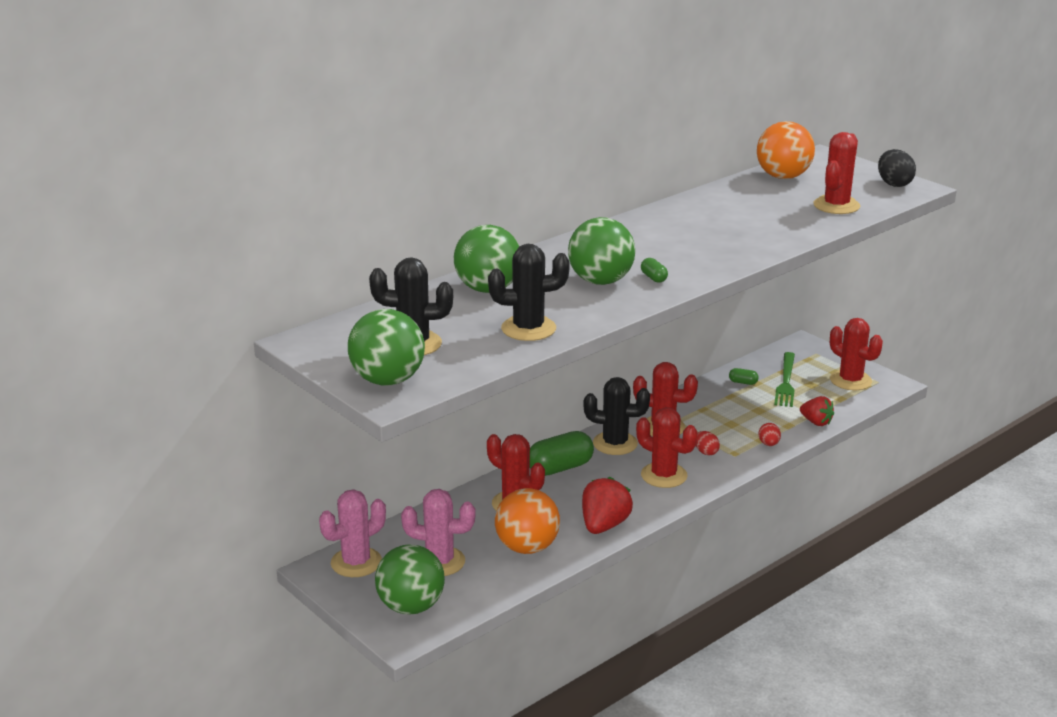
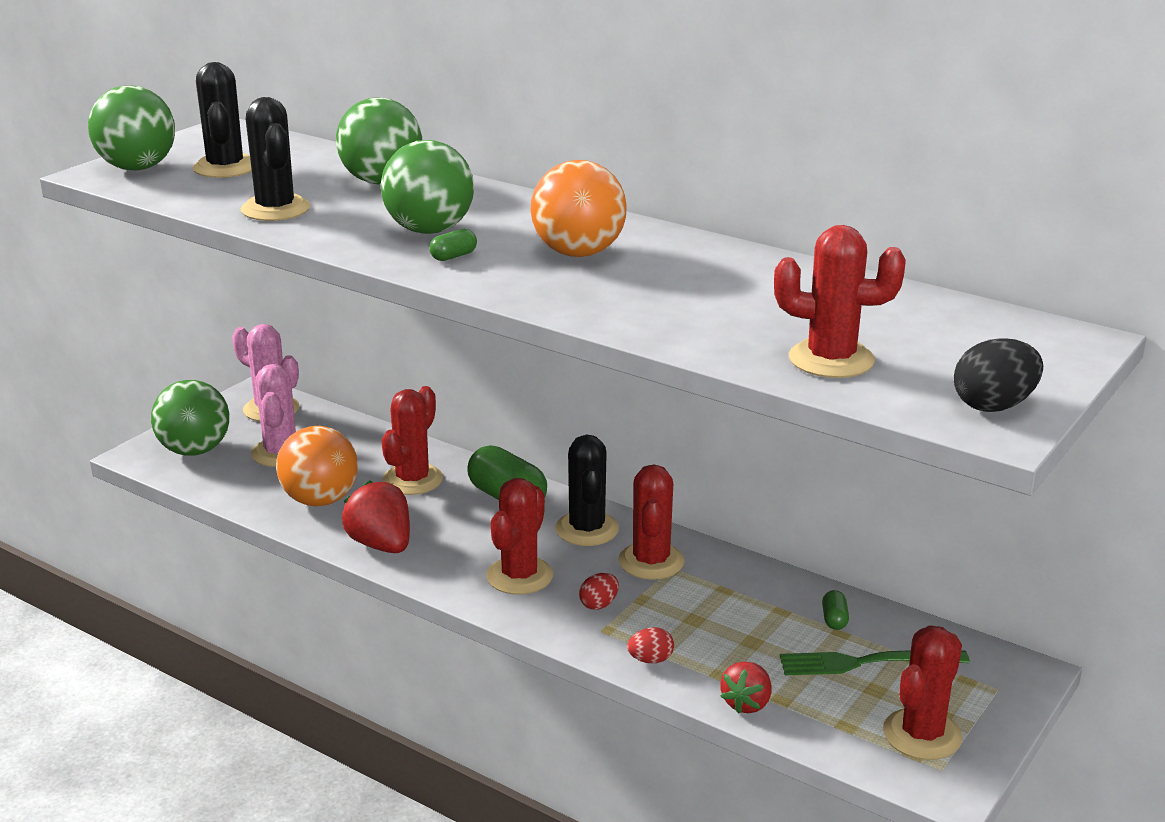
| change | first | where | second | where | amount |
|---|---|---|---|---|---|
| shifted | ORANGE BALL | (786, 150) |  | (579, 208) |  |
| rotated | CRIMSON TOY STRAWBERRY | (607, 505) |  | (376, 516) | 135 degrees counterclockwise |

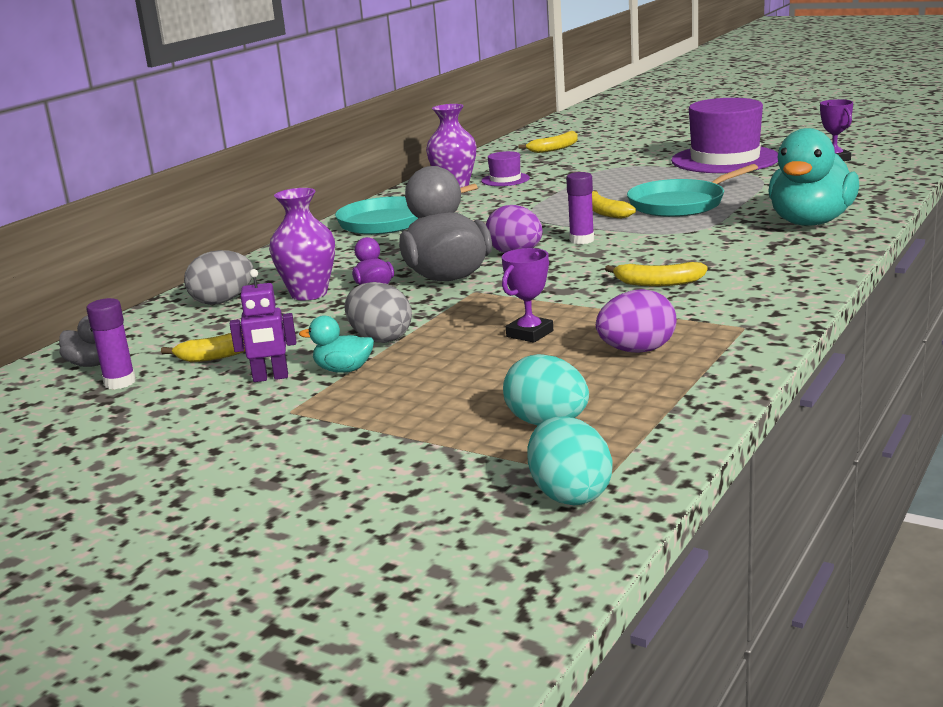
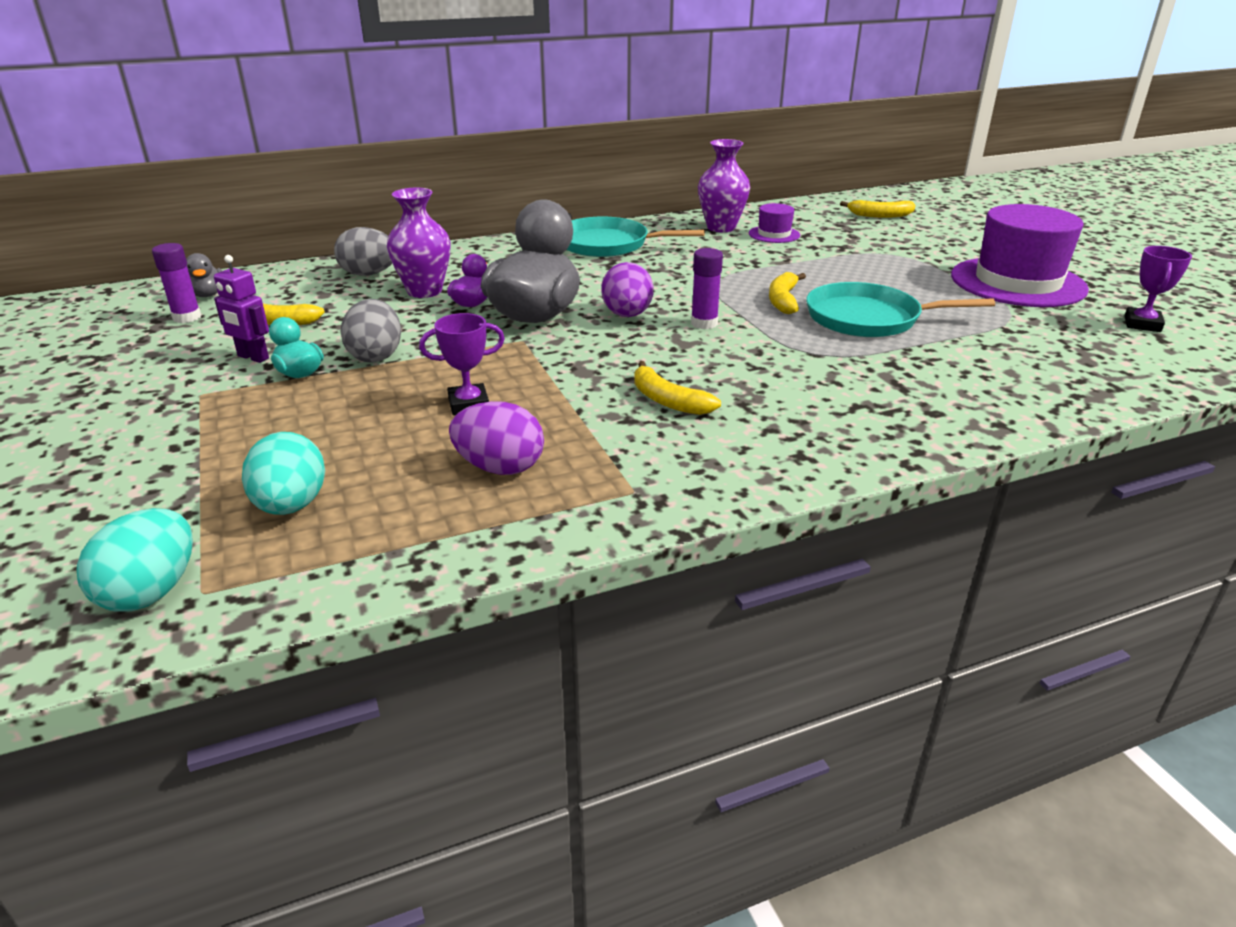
| change | first | where | second | where | amount |
|---|---|---|---|---|---|
| gone | AQUA TOY DUCK | (813, 177) |  |  |  |

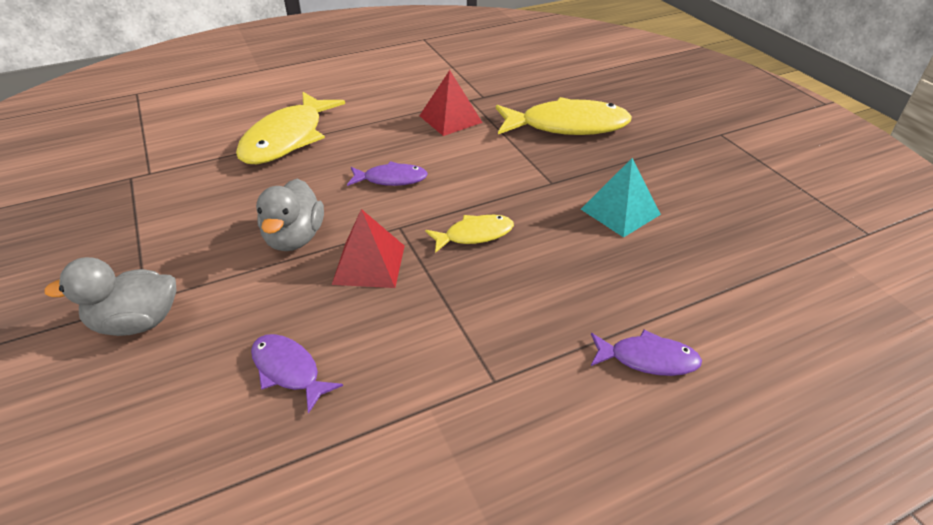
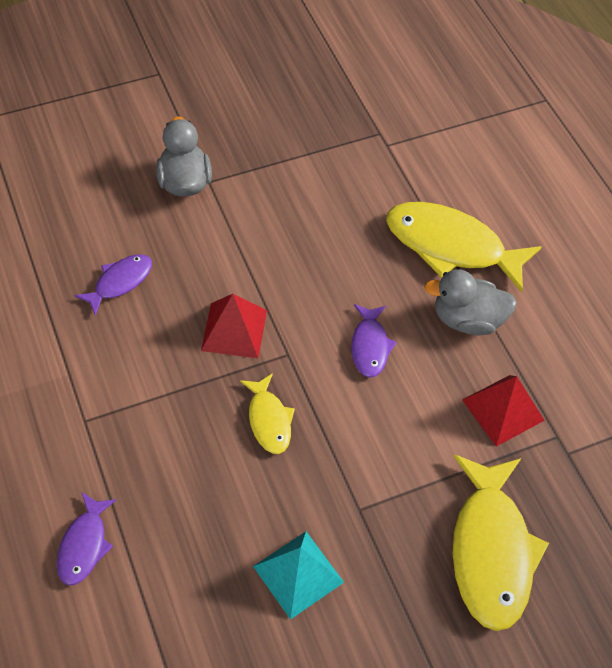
| change | first | where | second | where | amount |
|---|---|---|---|---|---|
| shifted | ASH-GREY TOY DUCK | (290, 215) |  | (470, 302) |  |

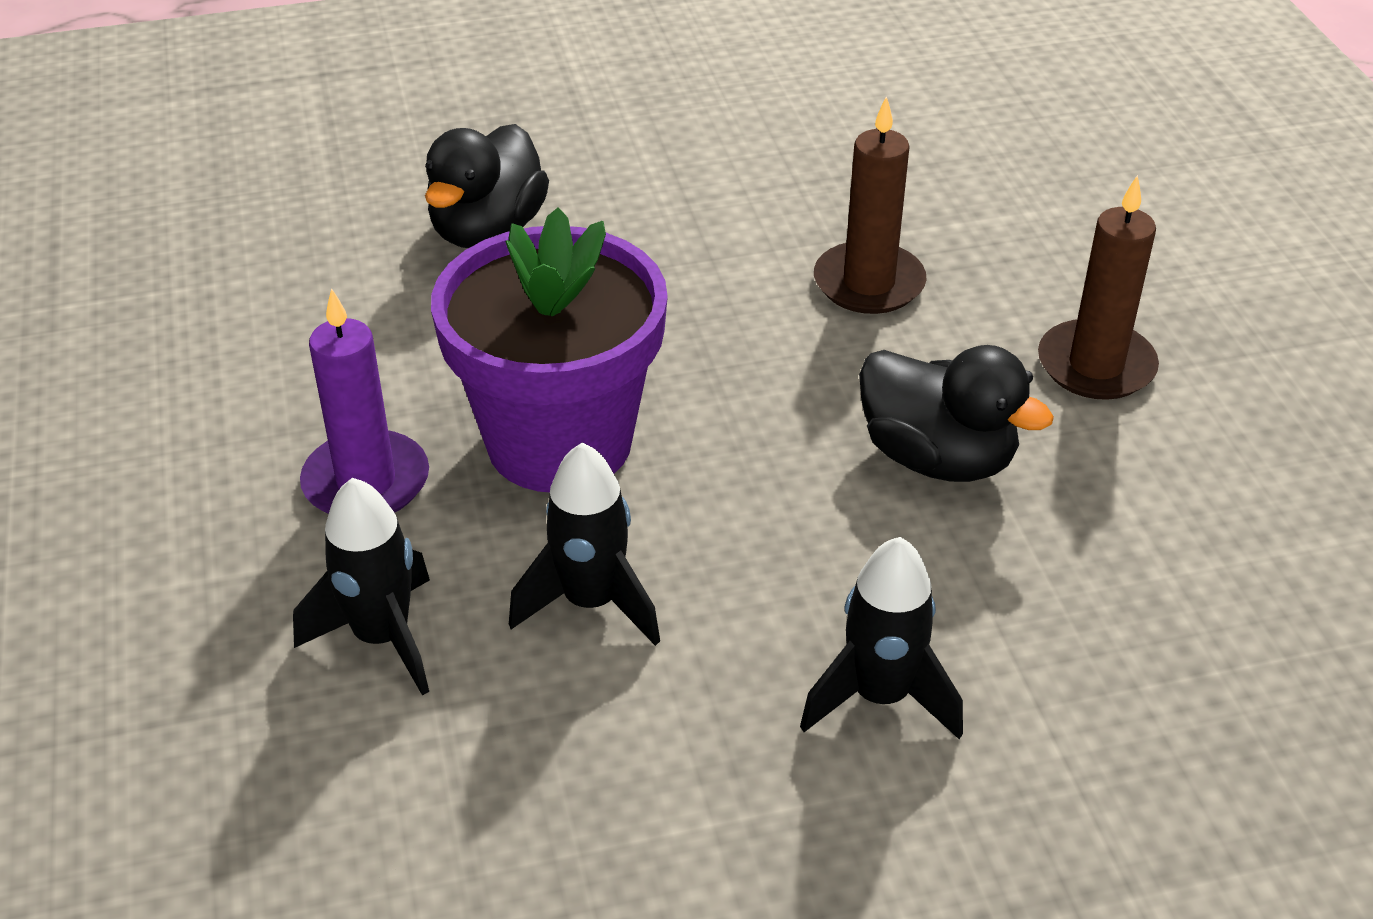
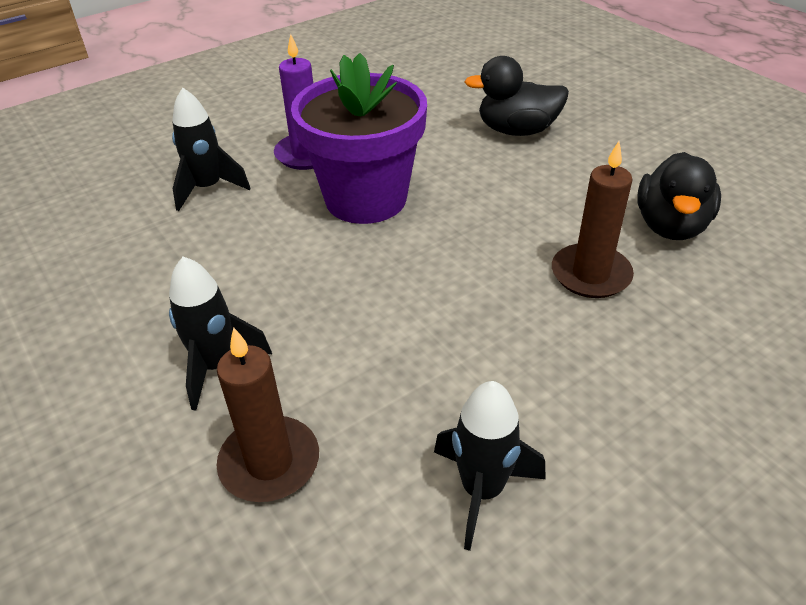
| change | first | where | second | where | amount |
|---|---|---|---|---|---|
| shifted | DARK BROWN WAX CANDLE | (1098, 287) |  | (267, 414) |  |
| shifted | EBONY TOY DUCK | (956, 413) |  | (679, 196) |  |
| shifted | EBONY TOY ROCKET | (584, 544) |  | (490, 466) |  |

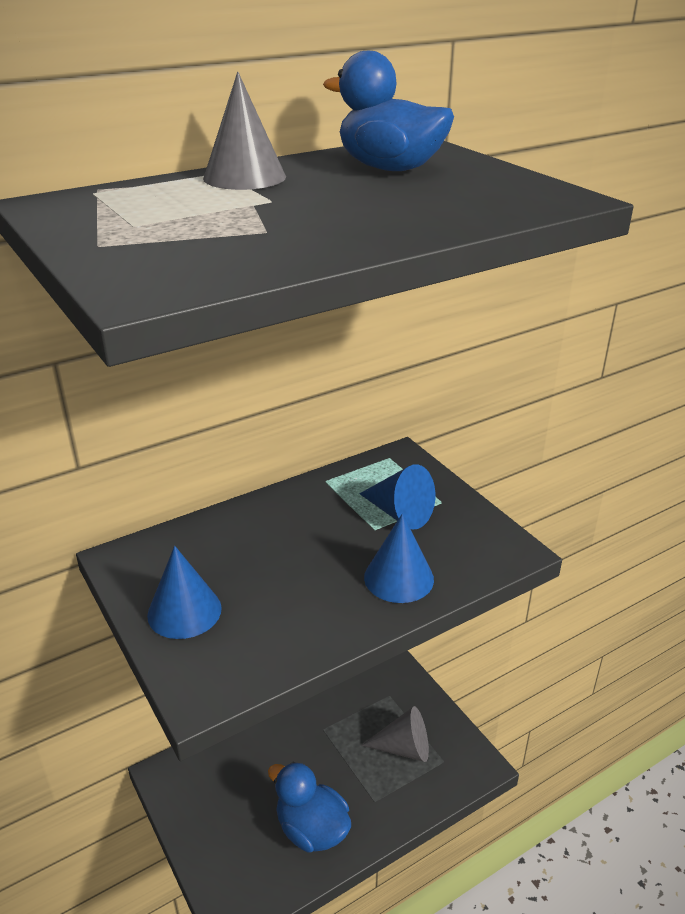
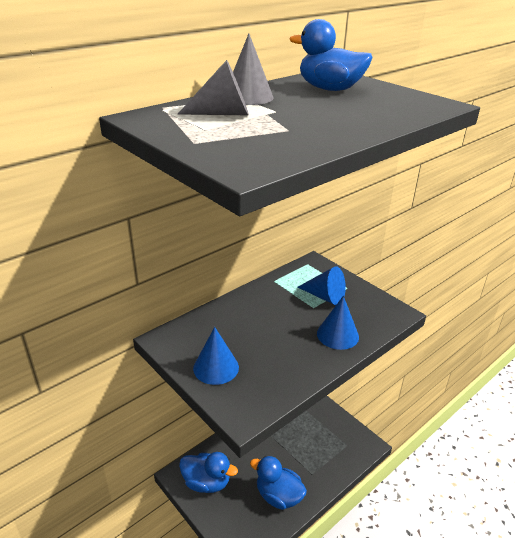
| change | first | where | second | where | amount |
|---|---|---|---|---|---|
| shifted | ASH-GREY CONE SHAPE | (395, 734) |  | (213, 87) |  |
| new |  |  | COBALT TOY DUCK | (208, 472) |  |

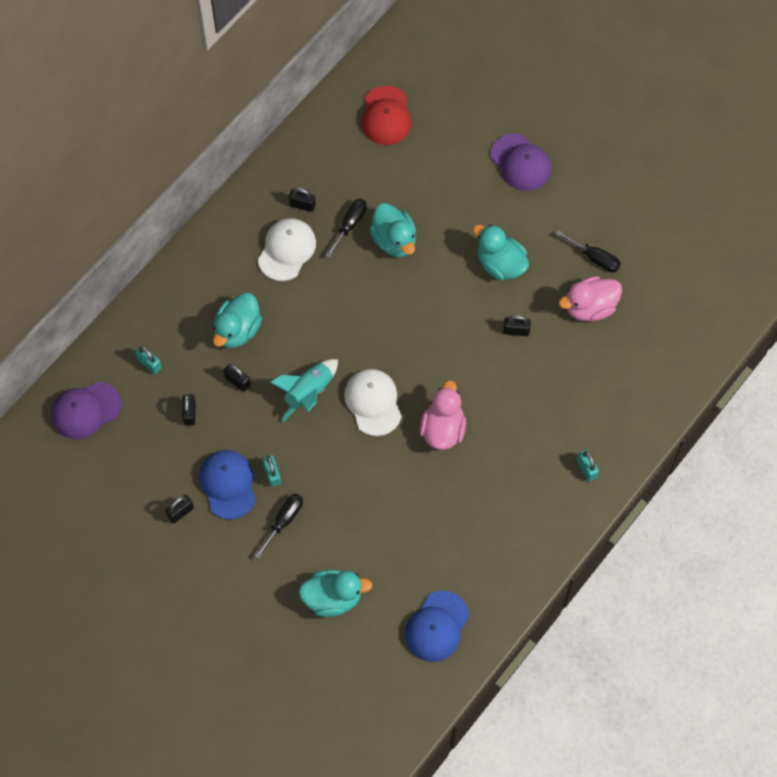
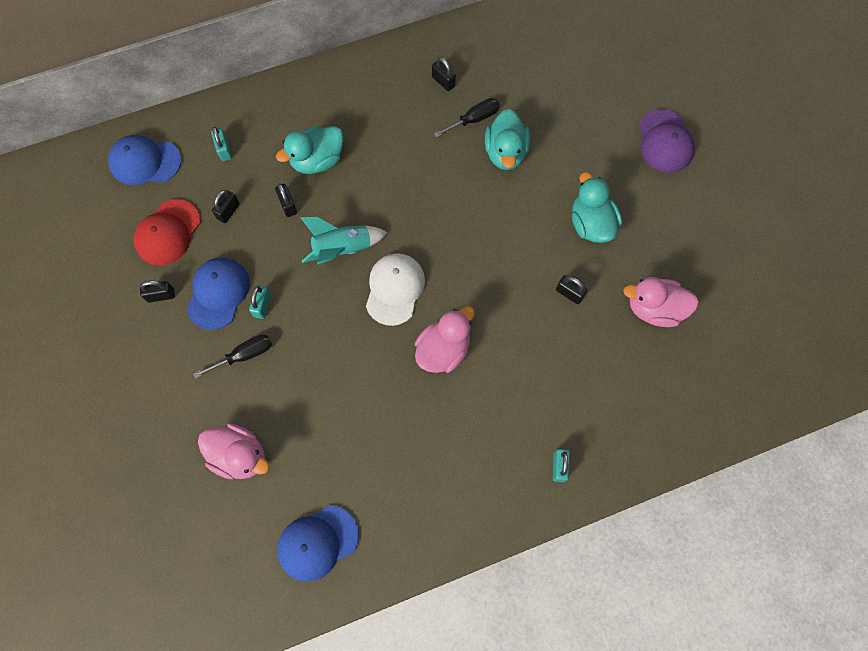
| change | first | where | second | where | amount |
|---|---|---|---|---|---|
| shifted | CRIMSON BASEBALL CAP | (387, 115) |  | (167, 232) |  |
| gone | PURE WHITE BASEBALL CAP | (287, 249) |  |  |  |
| gone | EBONY SCREWDRIVER | (588, 252) |  |  |  |
| repainted | ROYAL PURPLE BASEBALL CAP | (86, 410) | COBALT BASEBALL CAP | (144, 160) |  |
| repainted | AQUA TOY DUCK | (335, 593) | ROSE-PINK TOY DUCK | (233, 451) |  |

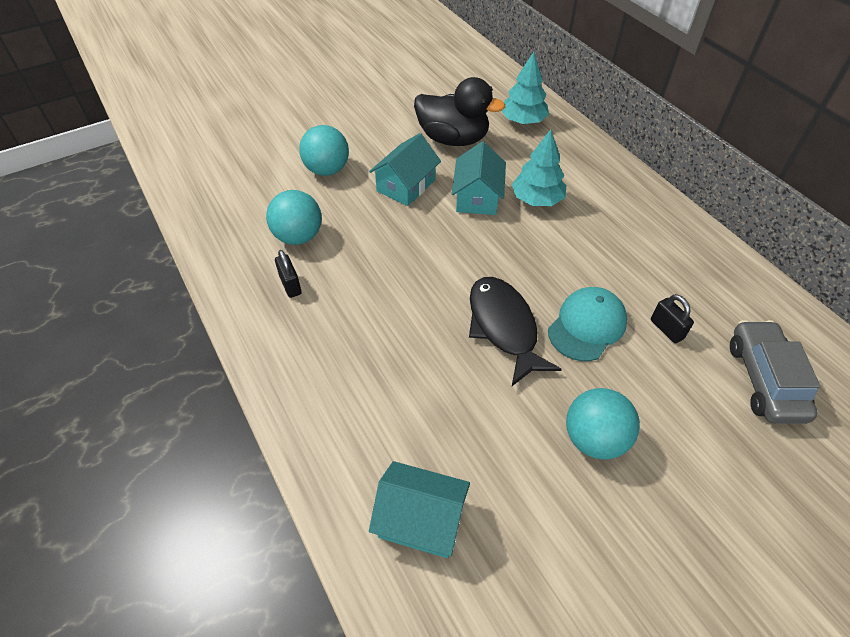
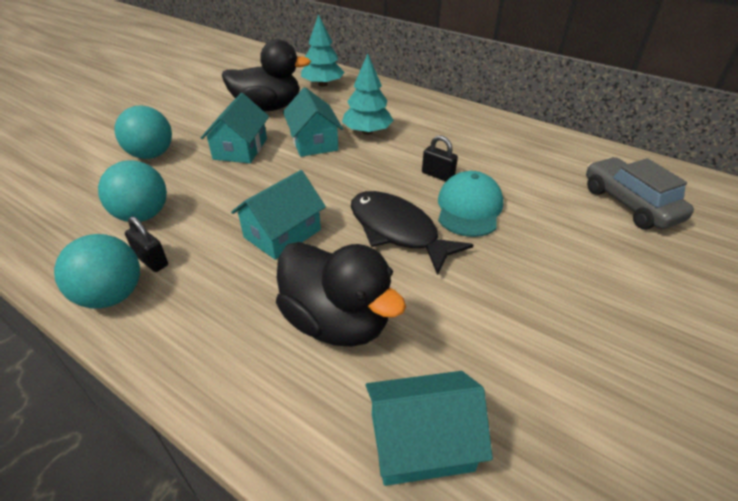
| change | first | where | second | where | amount |
|---|---|---|---|---|---|
| shifted | EBONY SMALL LOCK | (672, 318) |  | (440, 158) |  |
| shifted | AQUA BALL | (603, 424) |  | (97, 271) |  |
| new |  |  | AQUA COTTAGE | (278, 215) |  |
| new |  |  | EBONY TOY DUCK | (341, 294) |  |

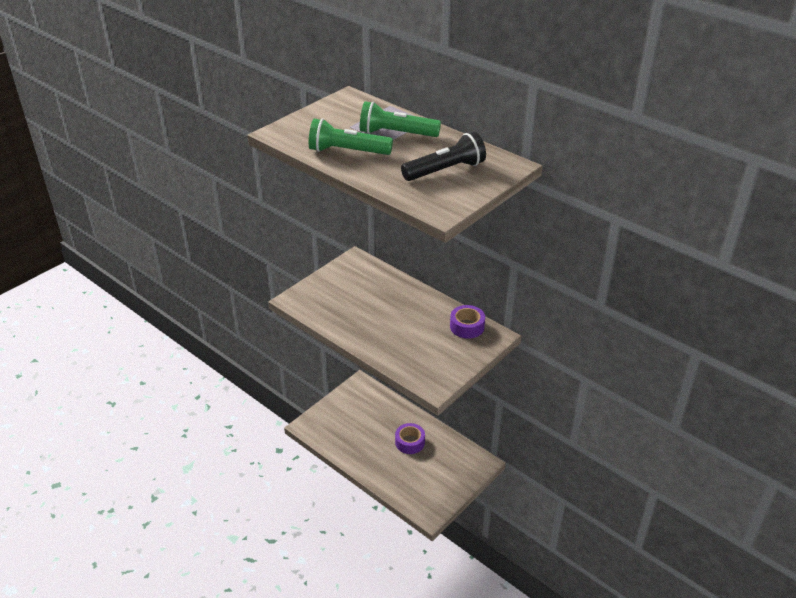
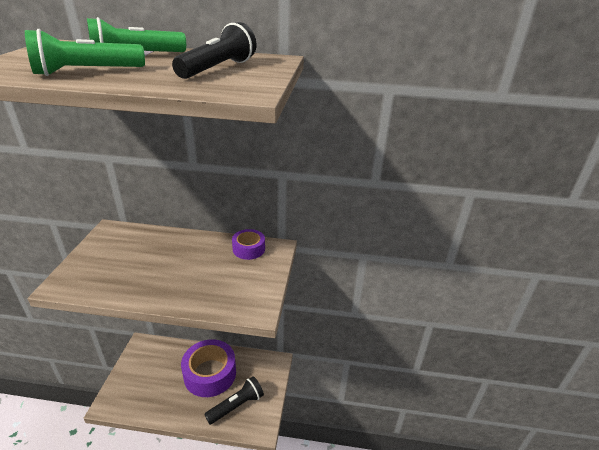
| change | first | where | second | where | amount |
|---|---|---|---|---|---|
| scaled | ROYAL PURPLE ROLL OF TAPE | (410, 438) |  | (208, 368) | x1.94 |
| new |  |  | EBONY POCKET TORCH | (234, 400) |  |

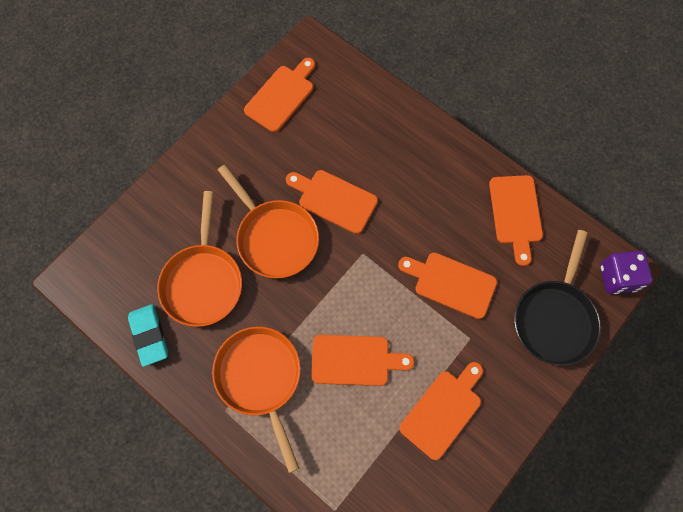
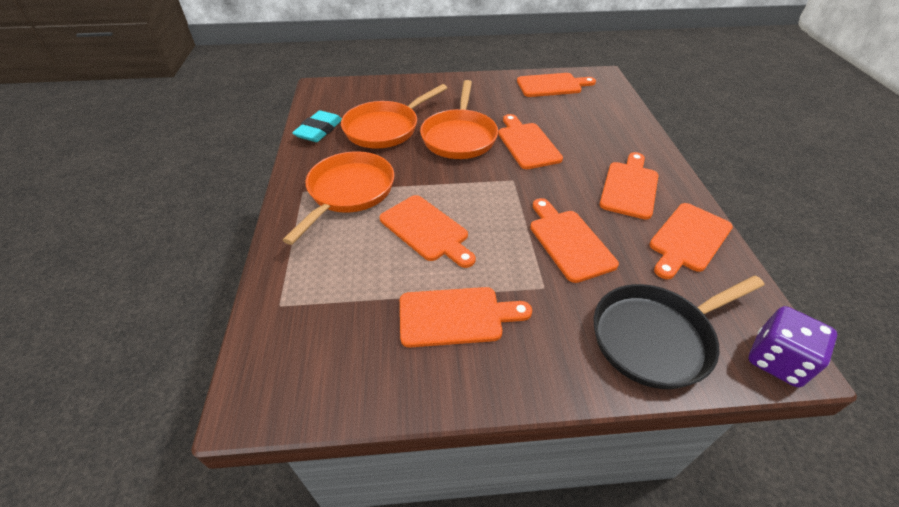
| change | first | where | second | where | amount |
|---|---|---|---|---|---|
| new |  |  | ORANGE CUTTING BOARD | (628, 186) |  |

